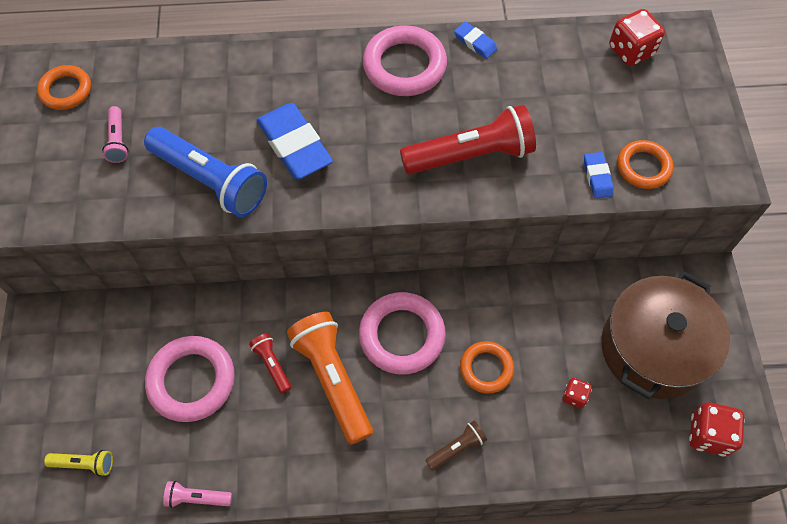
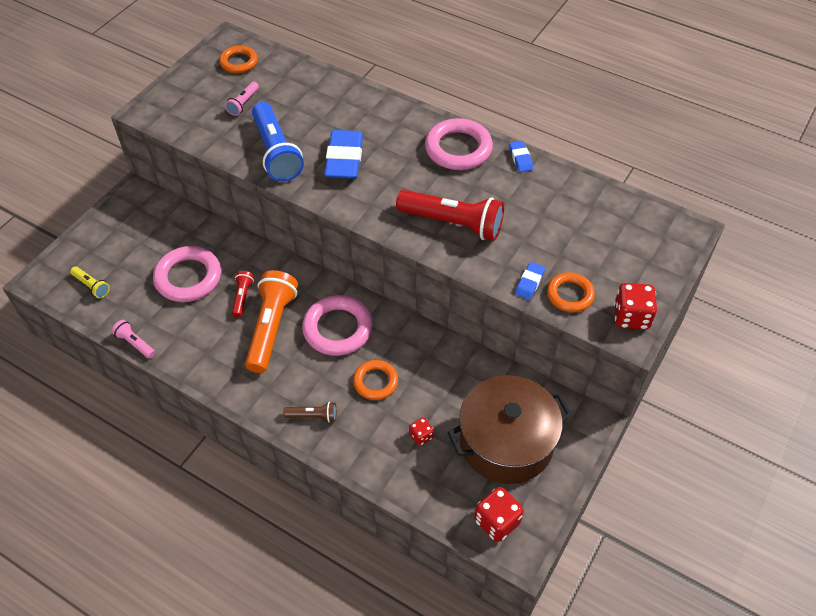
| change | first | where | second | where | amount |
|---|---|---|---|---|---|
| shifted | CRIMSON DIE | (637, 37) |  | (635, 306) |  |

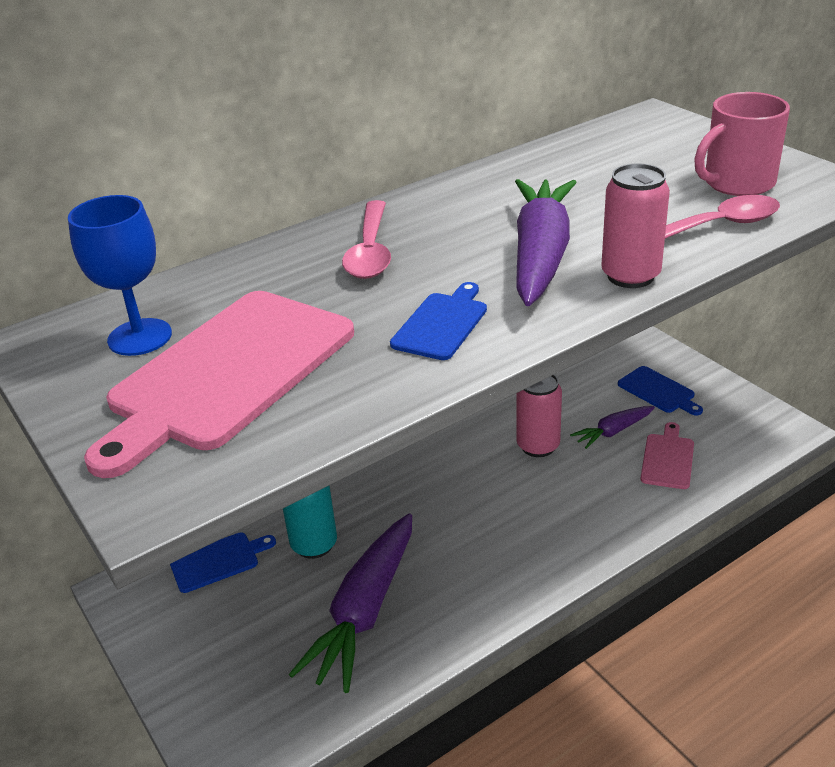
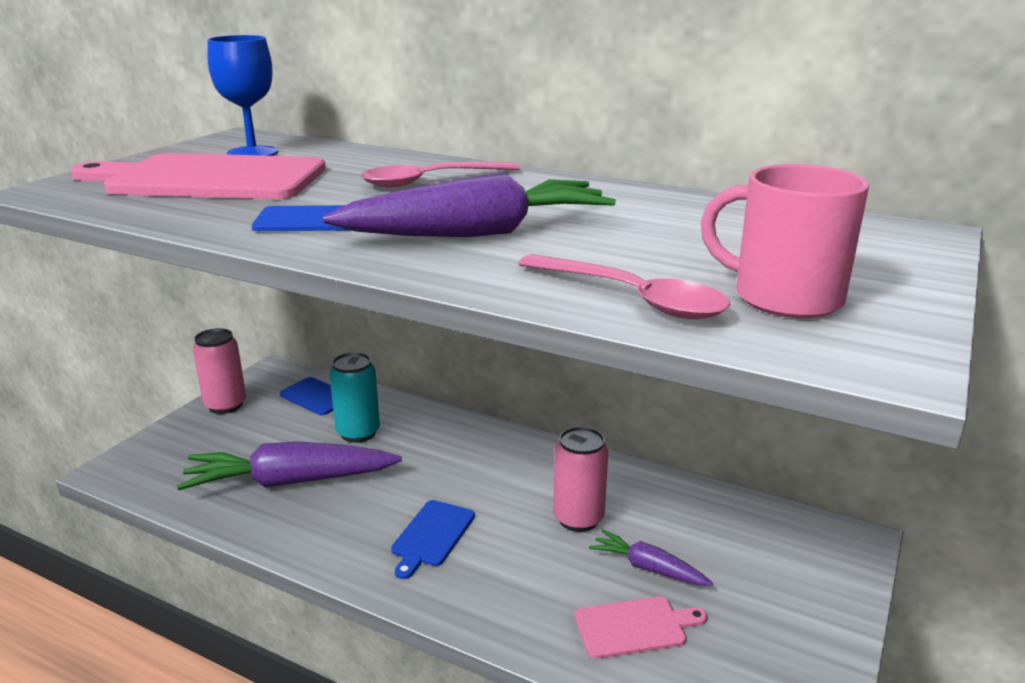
| change | first | where | second | where | amount |
|---|---|---|---|---|---|
| shifted | ROSE-PINK TIN | (635, 225) |  | (219, 371) |  |
| shifted | COBALT CUTTING BOARD | (660, 391) |  | (433, 539) |  |

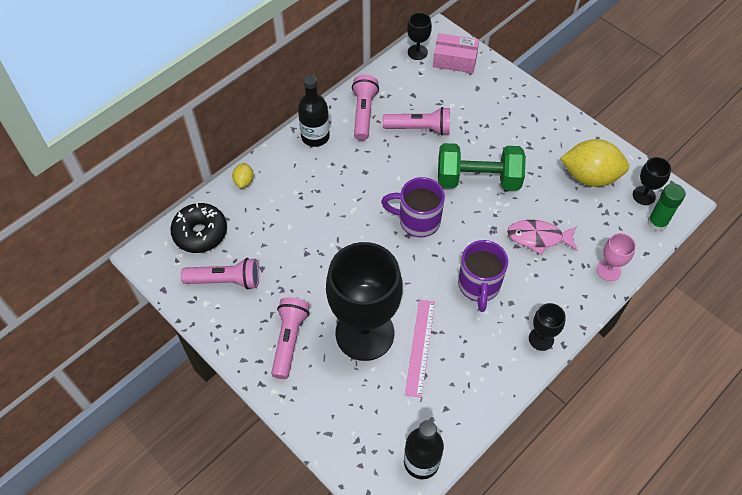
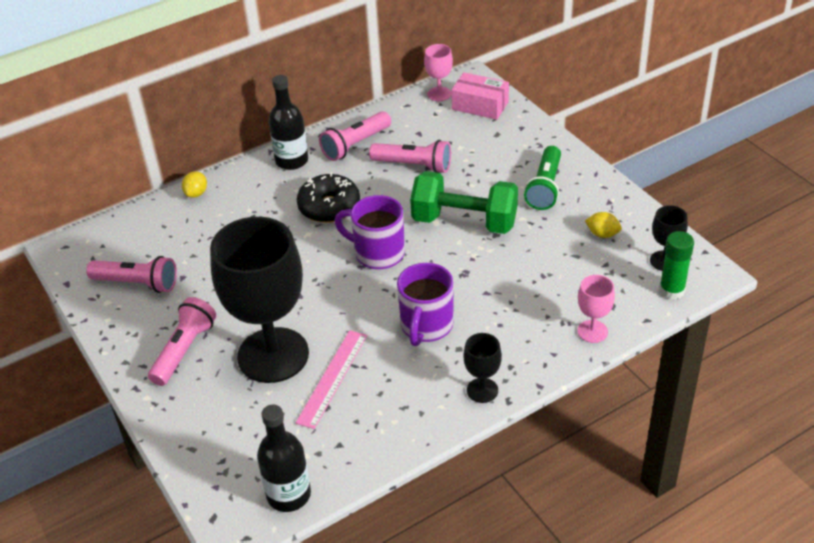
| change | first | where | second | where | amount |
|---|---|---|---|---|---|
| repainted | EBONY WINE GLASS | (419, 36) | ROSE-PINK WINE GLASS | (438, 72) |  |
| rotated | ROSE-PINK POCKET TORCH | (365, 108) |  | (355, 136) | 150 degrees counterclockwise |
| scaled | YELLOW TOY LEMON | (594, 163) |  | (603, 225) | x0.45 |
| shifted | EBONY DOUGHNUT | (198, 228) |  | (328, 197) |  |
| gone | ROSE-PINK TOY FISH | (542, 237) |  |  |  |
| new |  |  | EMERALD POCKET TORCH | (542, 178) |  |

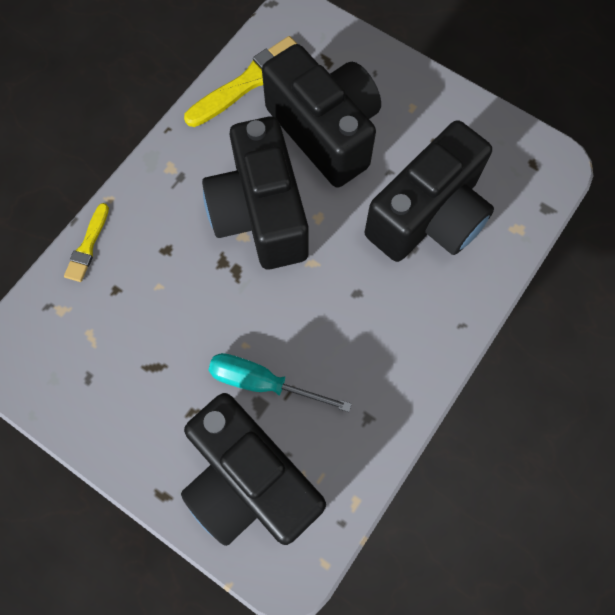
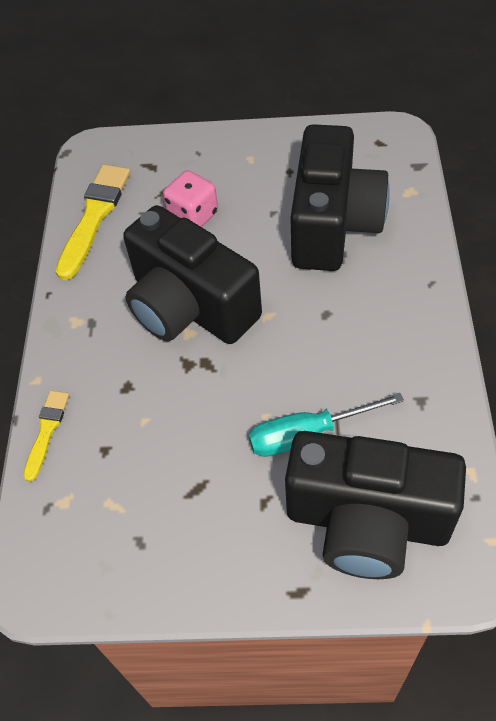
| change | first | where | second | where | amount |
|---|---|---|---|---|---|
| swapped | EBONY CAMERA | (321, 116) | ROSE-PINK DIE | (190, 198) |  |
| rotated | YELLOW BRUSH | (86, 242) |  | (46, 436) | 150 degrees counterclockwise |

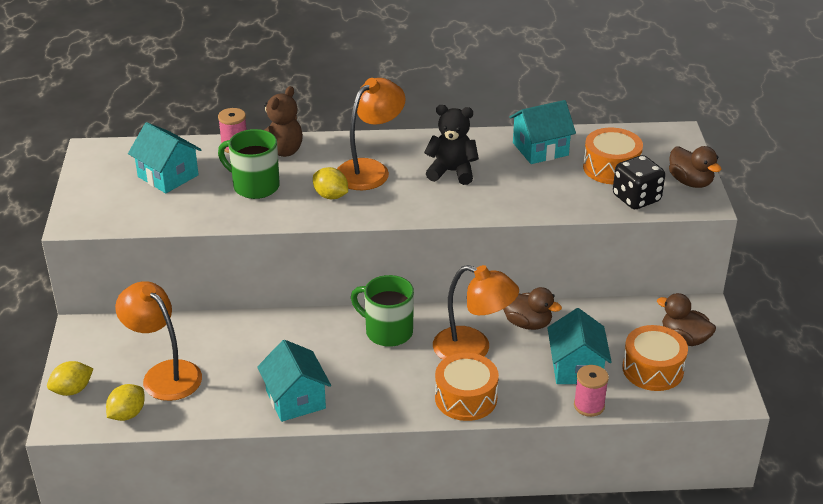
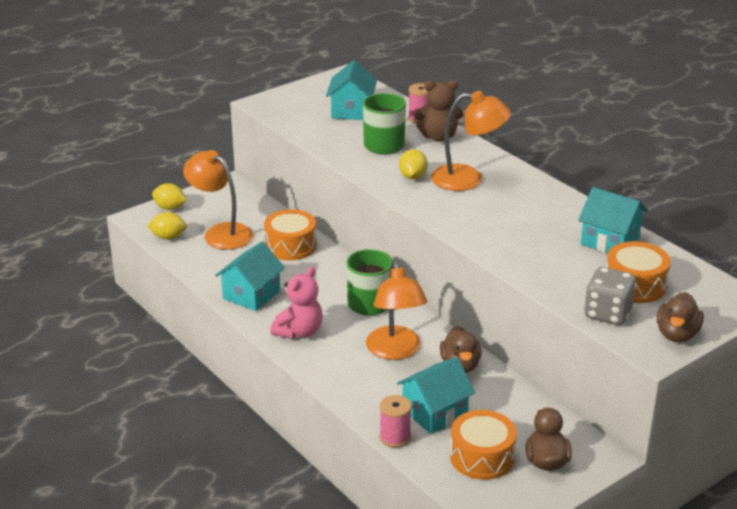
| change | first | where | second | where | amount |
|---|---|---|---|---|---|
| gone | EBONY TEDDY | (451, 145) |  |  |  |
| repainted | EBONY DIE | (639, 182) | ASH-GREY DIE | (610, 296) |  |
| rotated | ORANGE DESK LAMP | (158, 341) |  | (218, 200) | 60 degrees counterclockwise |
| shifted | ORANGE TOY DRUM | (467, 387) |  | (290, 234) |  |
| new |  |  | ROSE-PINK TEDDY | (296, 303) |  |

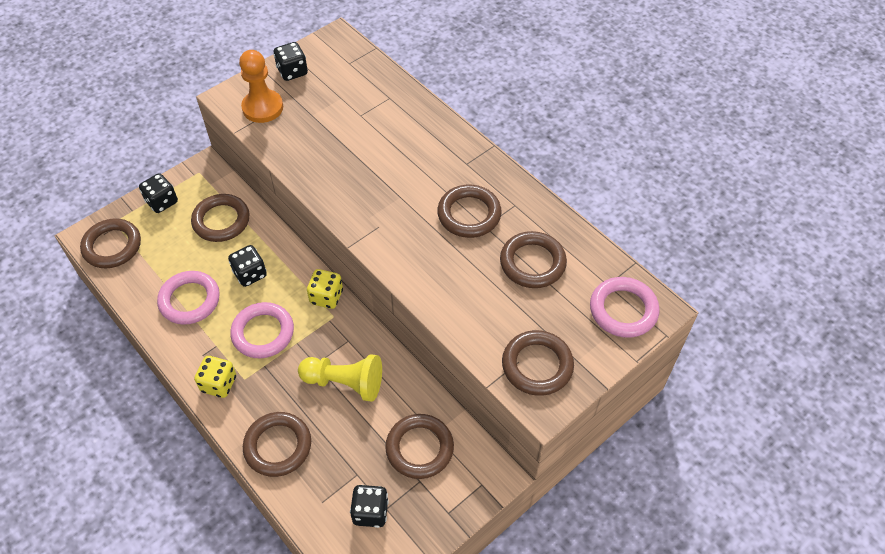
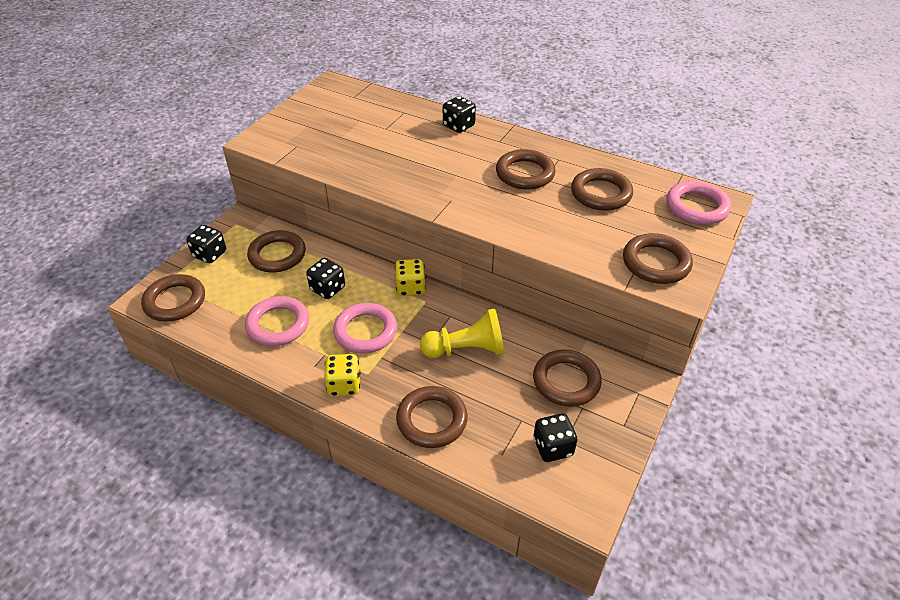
| change | first | where | second | where | amount |
|---|---|---|---|---|---|
| shifted | EBONY DIE | (290, 61) |  | (459, 114) |  |
| gone | ORANGE GAME PAWN | (261, 86) |  |  |  |

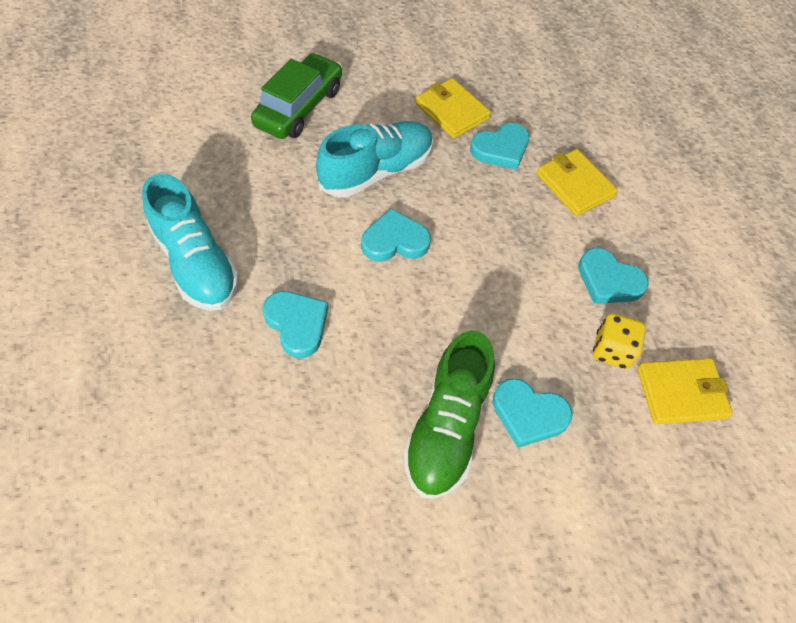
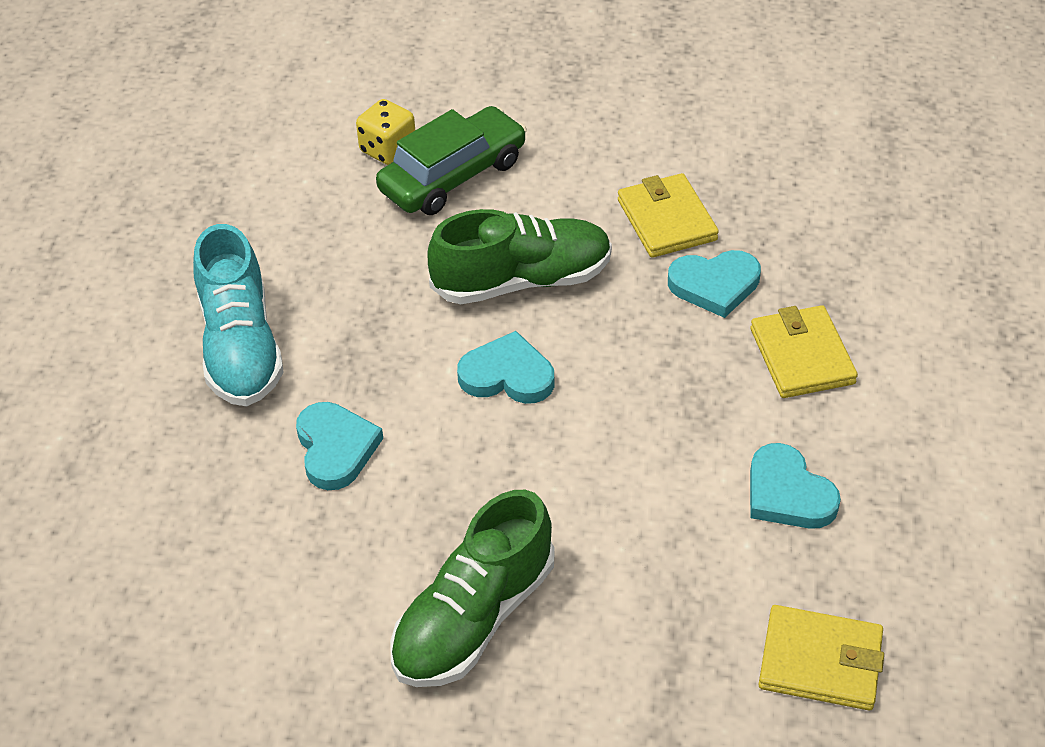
| change | first | where | second | where | amount |
|---|---|---|---|---|---|
| repainted | AQUA LACE-UP SHOE | (374, 159) | EMERALD LACE-UP SHOE | (520, 256) |  |
| shifted | YELLOW DIE | (619, 341) |  | (385, 132) |  |
| gone | AQUA LOVE HEART | (532, 413) |  |  |  |

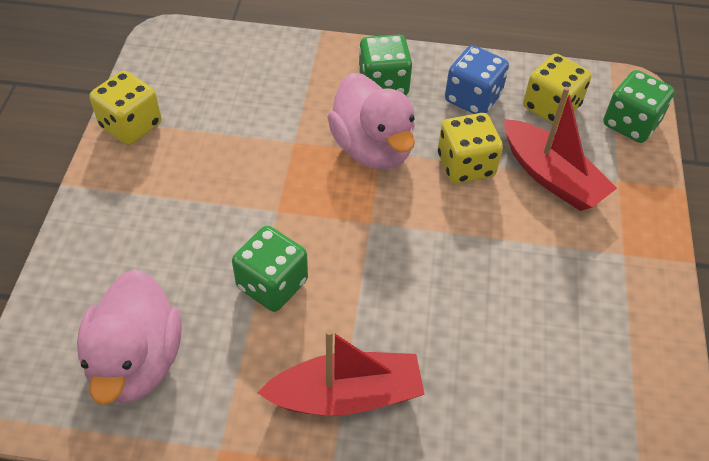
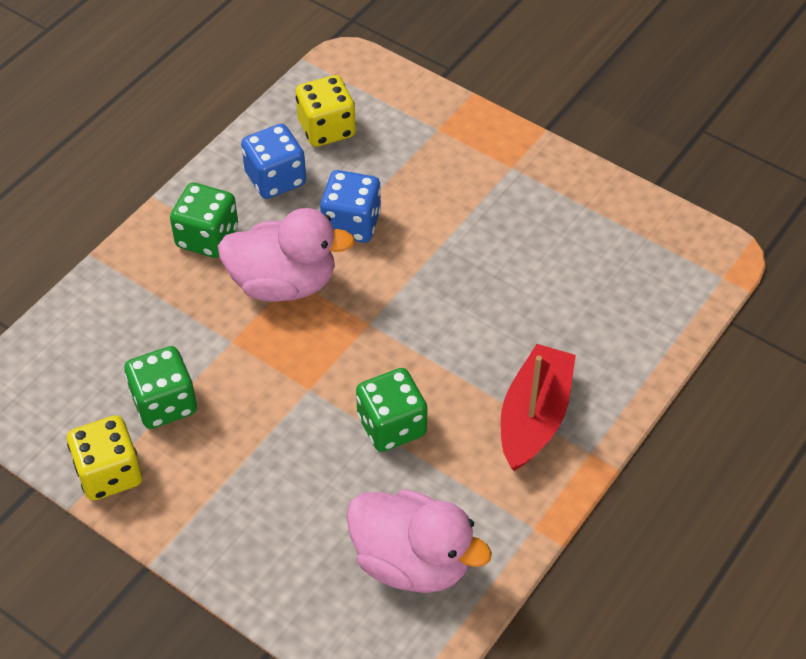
| change | first | where | second | where | amount |
|---|---|---|---|---|---|
| shifted | EMERALD DIE | (639, 106) |  | (160, 387) |  |
| gone | CRIMSON BOAT | (560, 149) |  |  |  |
| repainted | YELLOW DIE | (470, 148) | COBALT DIE | (350, 206) |  |

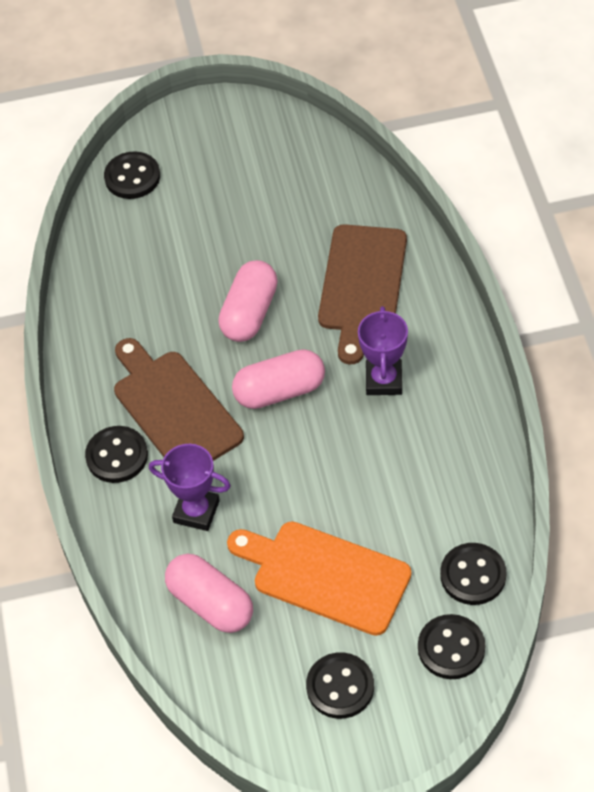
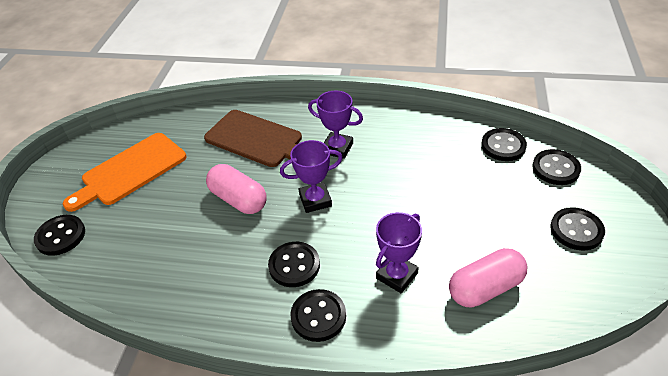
| change | first | where | second | where | amount |
|---|---|---|---|---|---|
| swapped | DARK BROWN CUTTING BOARD | (179, 399) | EBONY SEWING BUTTON | (294, 264) |  |
| swapped | ROSE-PINK CAPSULE | (278, 379) | ROYAL PURPLE TROPHY | (311, 176) |  |
| shifted | ORANGE CUTTING BOARD | (319, 578) |  | (124, 172) |  |

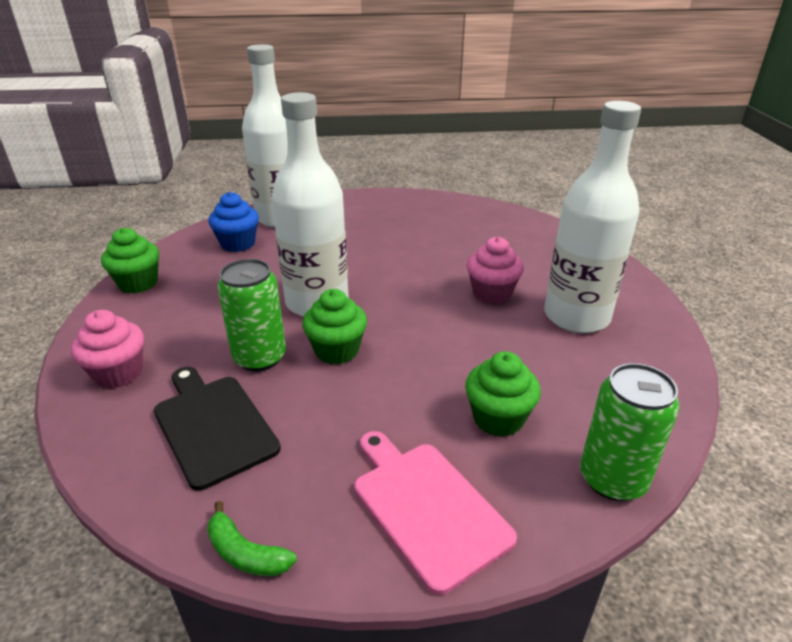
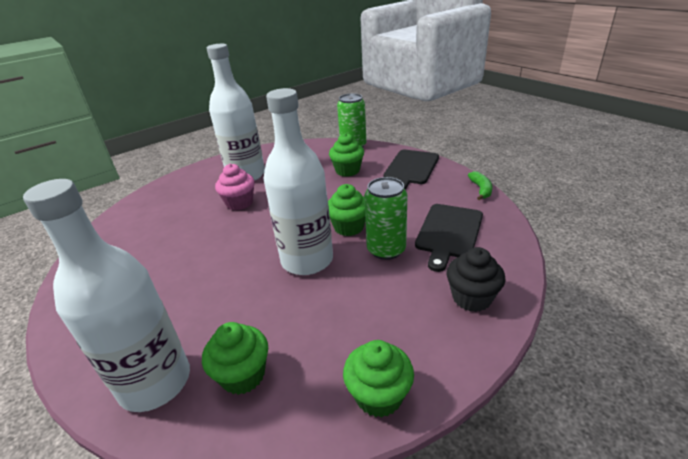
| change | first | where | second | where | amount |
|---|---|---|---|---|---|
| repainted | COBALT MUFFIN | (233, 222) | EMERALD MUFFIN | (235, 358) |  |
| repainted | ROSE-PINK MUFFIN | (107, 349) | EBONY MUFFIN | (476, 279) |  |
| repainted | ROSE-PINK CUTTING BOARD | (435, 513) | EBONY CUTTING BOARD | (411, 170) |  |

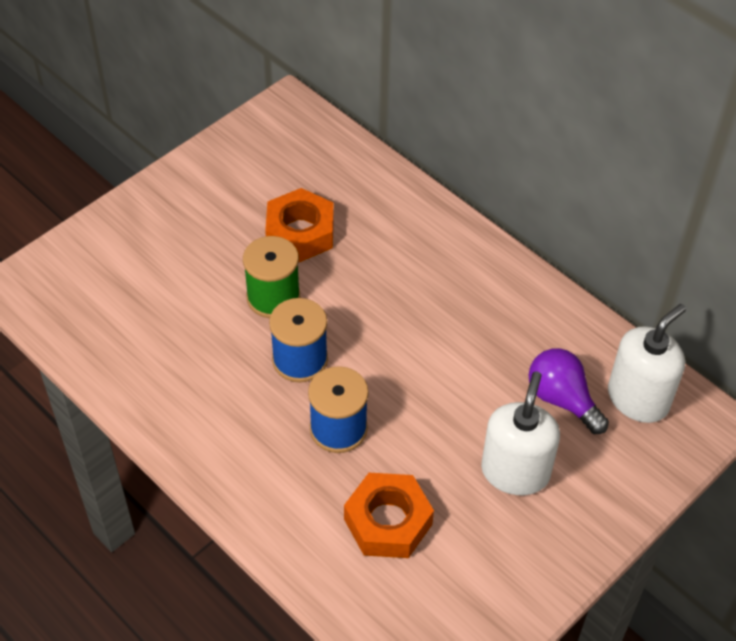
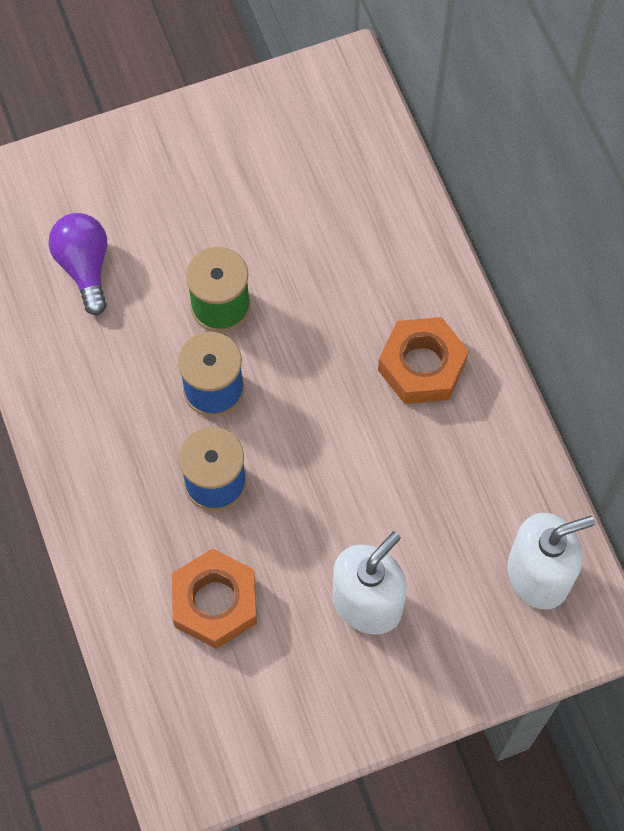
| change | first | where | second | where | amount |
|---|---|---|---|---|---|
| shifted | ORANGE NUT | (299, 225) |  | (423, 360) |  |
| shifted | ROYAL PURPLE LIGHTBULB | (569, 391) |  | (77, 264) |  |

